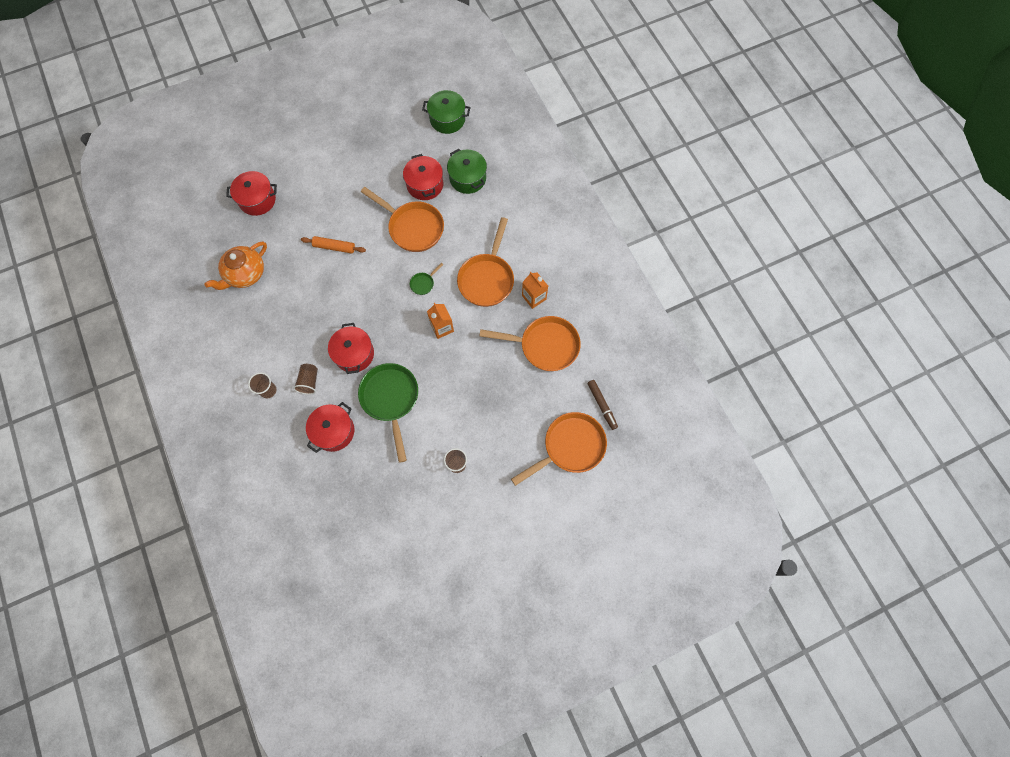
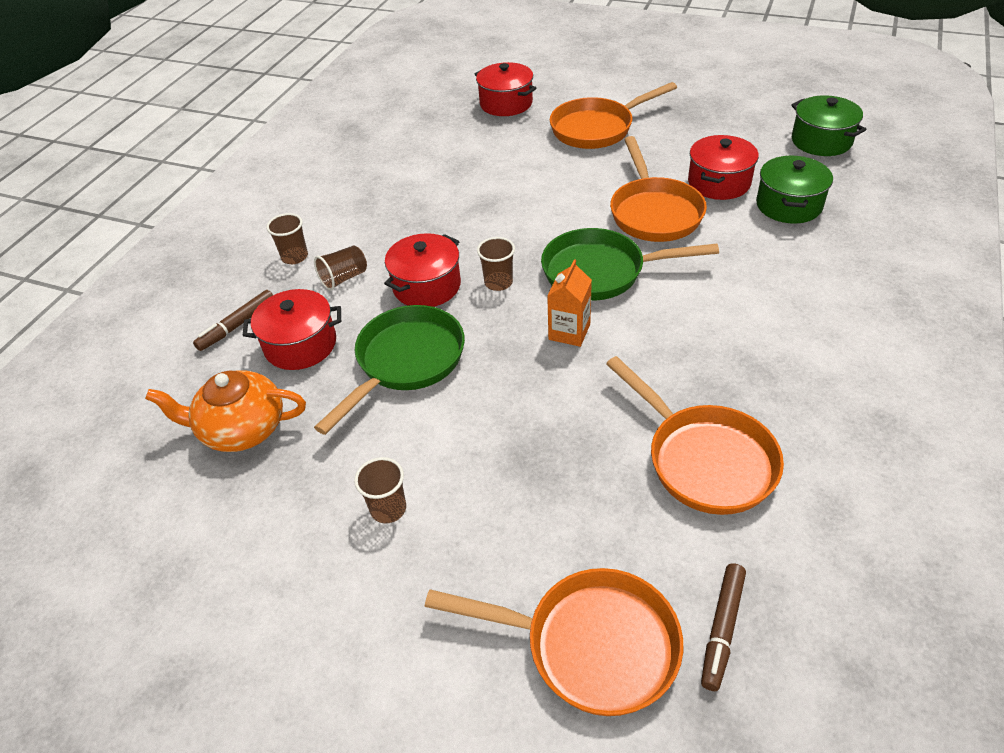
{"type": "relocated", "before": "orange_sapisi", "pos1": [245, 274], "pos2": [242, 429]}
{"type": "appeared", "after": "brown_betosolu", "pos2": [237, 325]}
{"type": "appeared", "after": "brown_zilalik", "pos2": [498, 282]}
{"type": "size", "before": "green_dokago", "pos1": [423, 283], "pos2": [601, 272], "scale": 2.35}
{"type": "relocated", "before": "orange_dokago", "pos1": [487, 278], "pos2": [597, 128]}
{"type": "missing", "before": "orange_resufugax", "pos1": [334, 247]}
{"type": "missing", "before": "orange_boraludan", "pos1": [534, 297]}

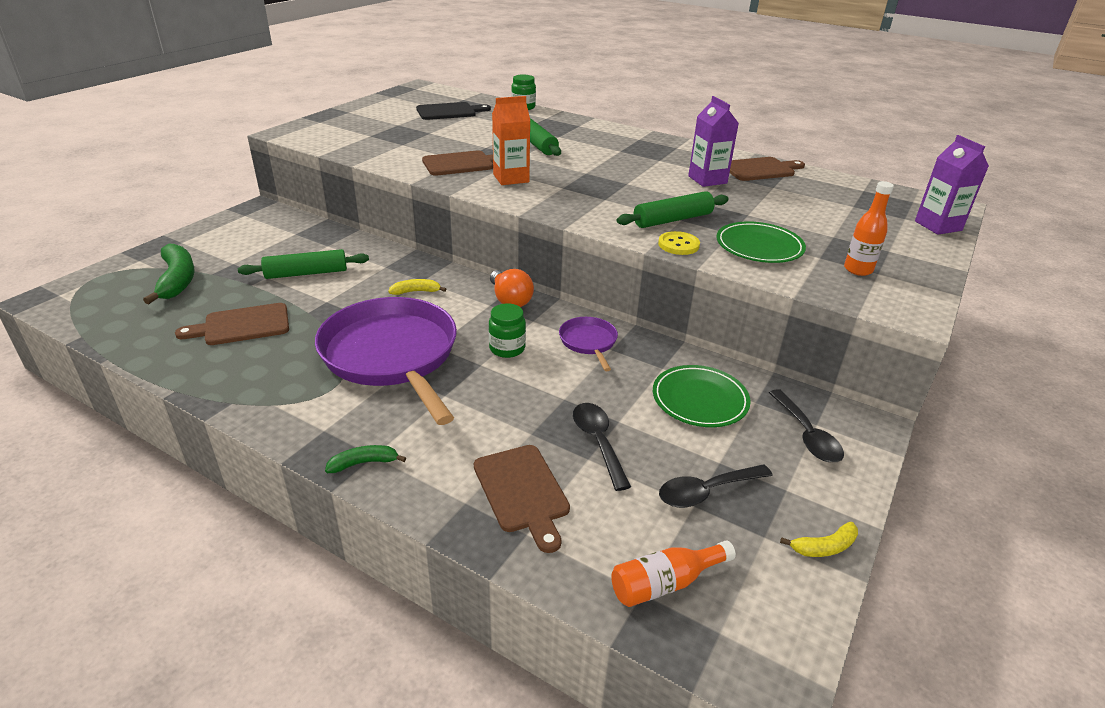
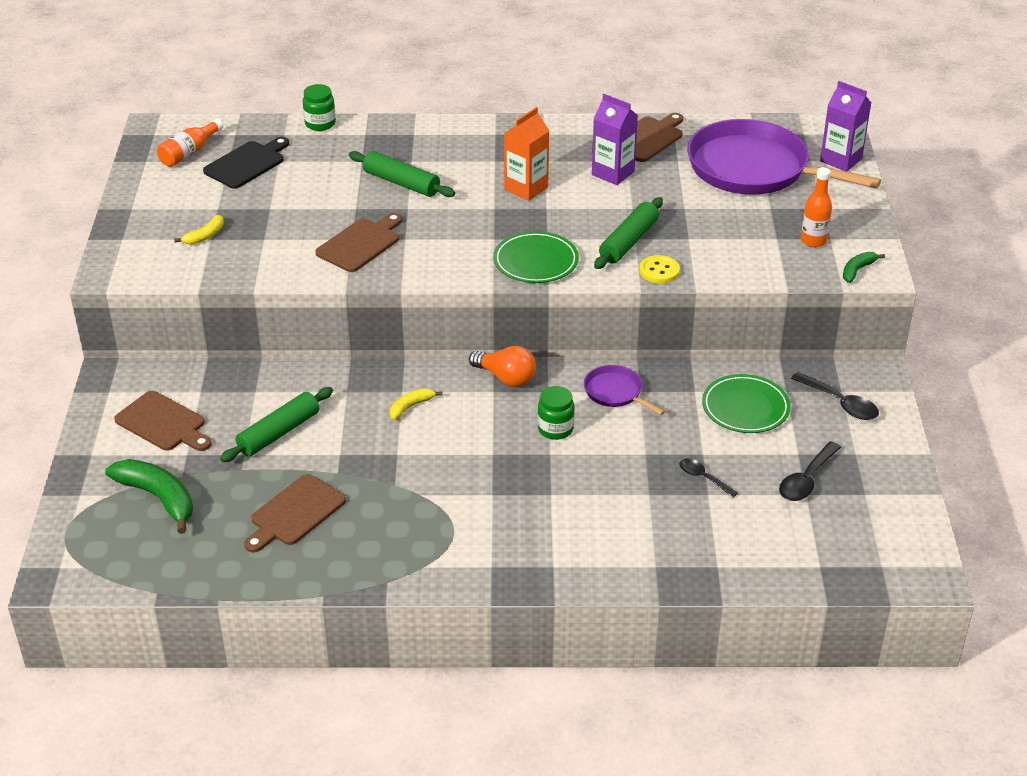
{"type": "relocated", "before": "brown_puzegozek", "pos1": [522, 492], "pos2": [163, 423]}
{"type": "relocated", "before": "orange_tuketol", "pos1": [665, 583], "pos2": [189, 152]}
{"type": "relocated", "before": "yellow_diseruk", "pos1": [824, 547], "pos2": [205, 236]}
{"type": "relocated", "before": "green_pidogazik", "pos1": [759, 246], "pos2": [536, 261]}
{"type": "relocated", "before": "orange_boraludan", "pos1": [511, 178], "pos2": [526, 188]}
{"type": "size", "before": "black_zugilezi", "pos1": [598, 442], "pos2": [703, 478], "scale": 0.65}
{"type": "relocated", "before": "purple_dokago", "pos1": [391, 355], "pos2": [753, 169]}
{"type": "relocated", "before": "green_diseruk", "pos1": [364, 463], "pos2": [857, 270]}

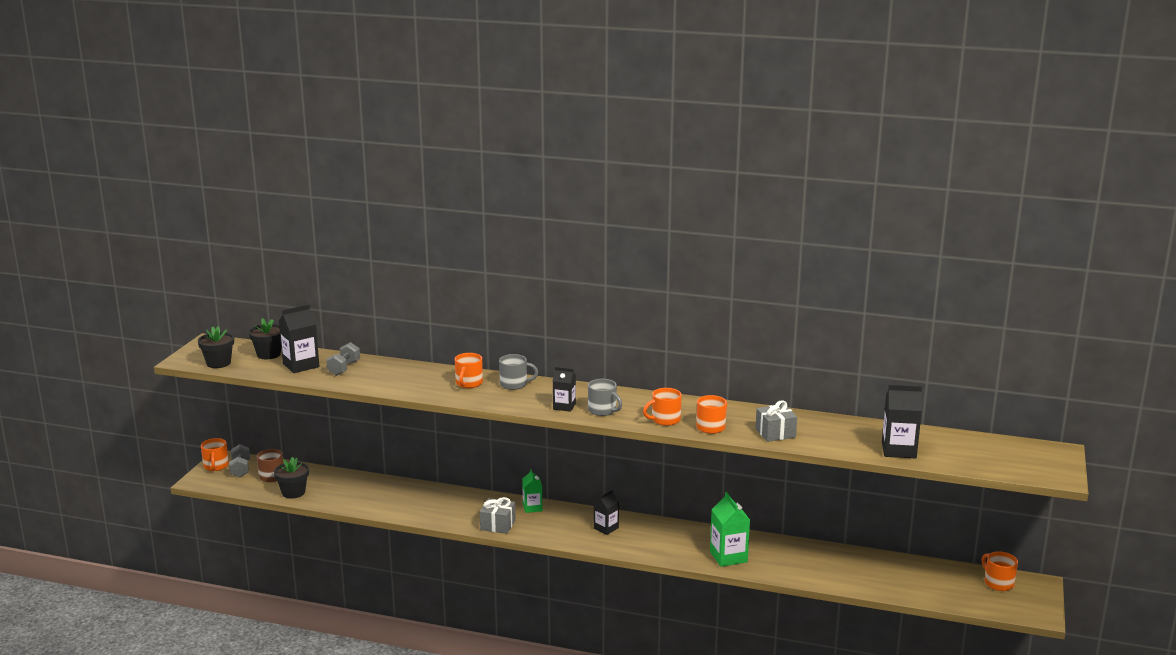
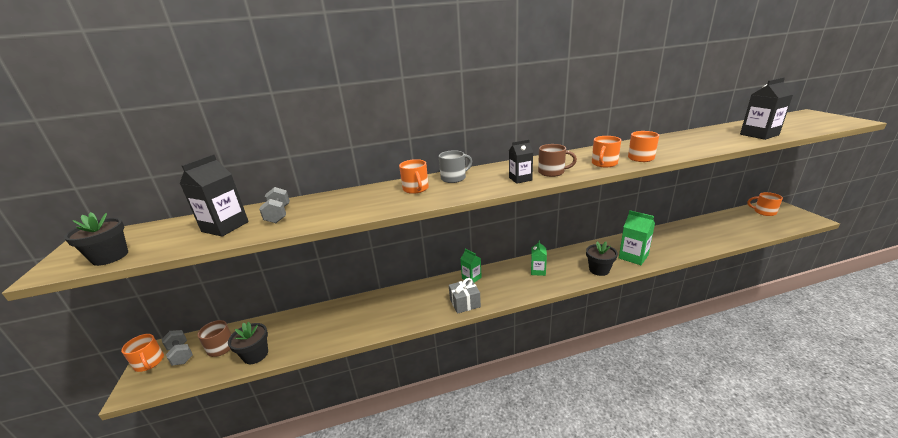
{"type": "colour", "before": "black_boraludan", "after": "green_boraludan", "pos1": [606, 528], "pos2": [538, 271]}
{"type": "colour", "before": "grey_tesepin", "after": "brown_tesepin", "pos1": [603, 410], "pos2": [552, 172]}
{"type": "relocated", "before": "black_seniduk", "pos1": [268, 354], "pos2": [599, 270]}
{"type": "missing", "before": "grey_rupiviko", "pos1": [775, 433]}

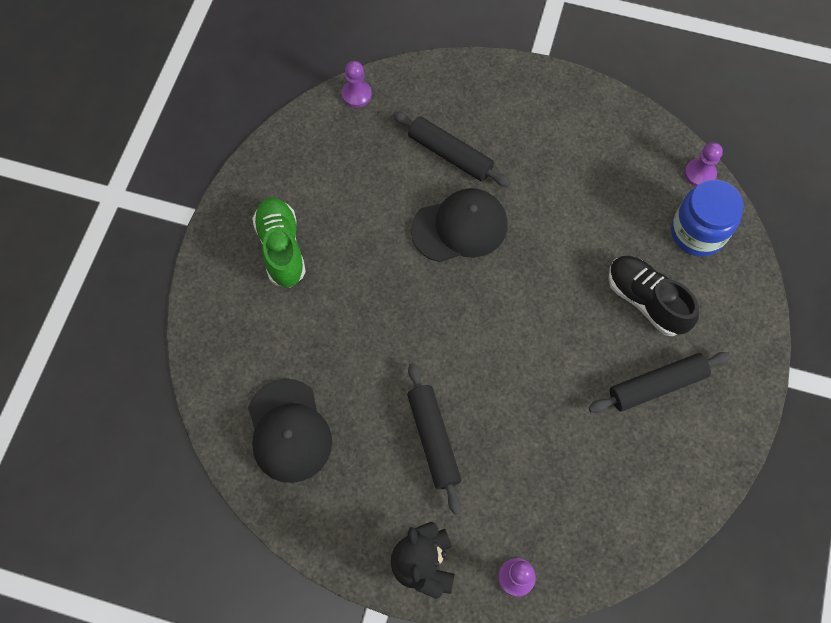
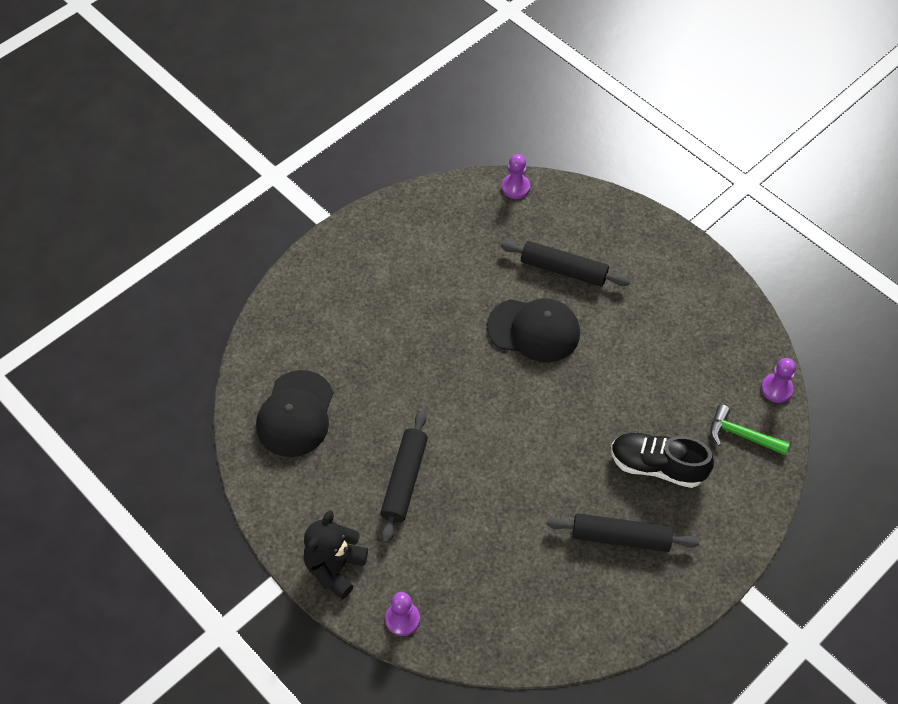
{"type": "spun", "before": "black_resufugax", "pos1": [450, 154], "pos2": [563, 270], "turn": -45}
{"type": "spun", "before": "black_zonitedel", "pos1": [646, 301], "pos2": [657, 466], "turn": -60}
{"type": "exchanged", "before": "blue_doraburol", "after": "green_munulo", "pos1": [697, 233], "pos2": [741, 435]}
{"type": "missing", "before": "green_zonitedel", "pos1": [281, 248]}

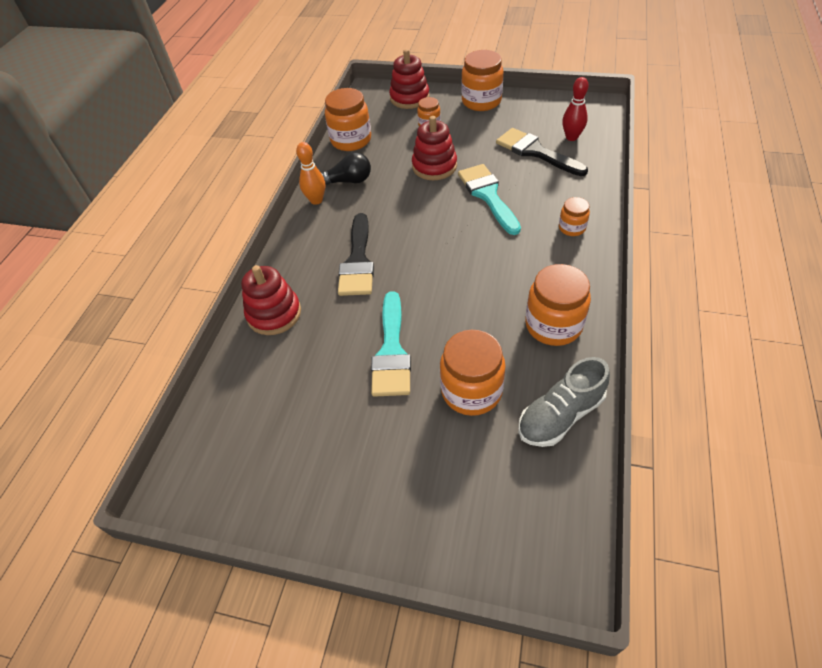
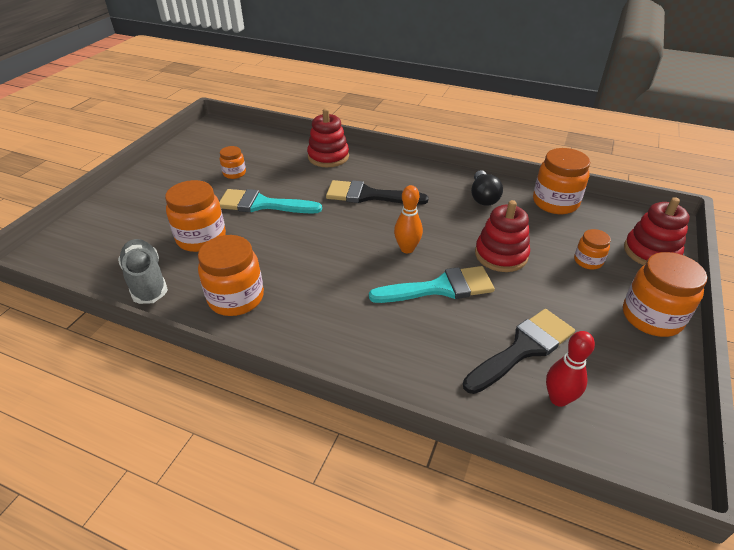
{"type": "relocated", "before": "orange_doraburol", "pos1": [572, 228], "pos2": [234, 173]}
{"type": "relocated", "before": "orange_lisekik", "pos1": [316, 200], "pos2": [407, 249]}

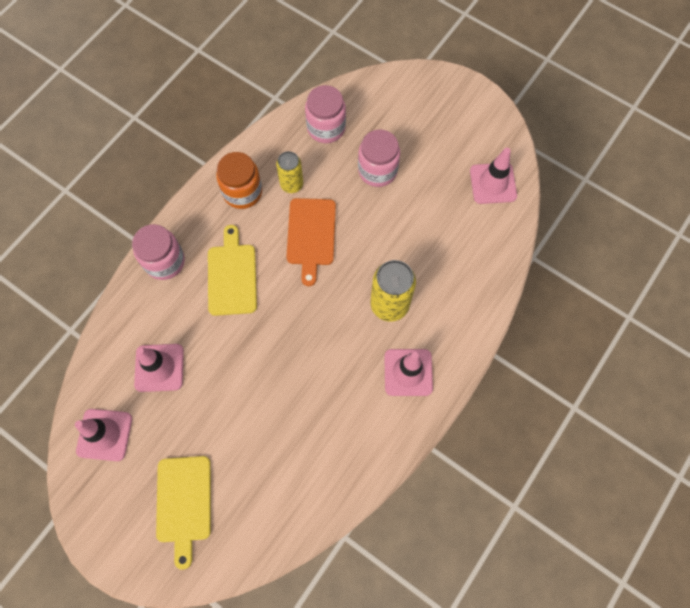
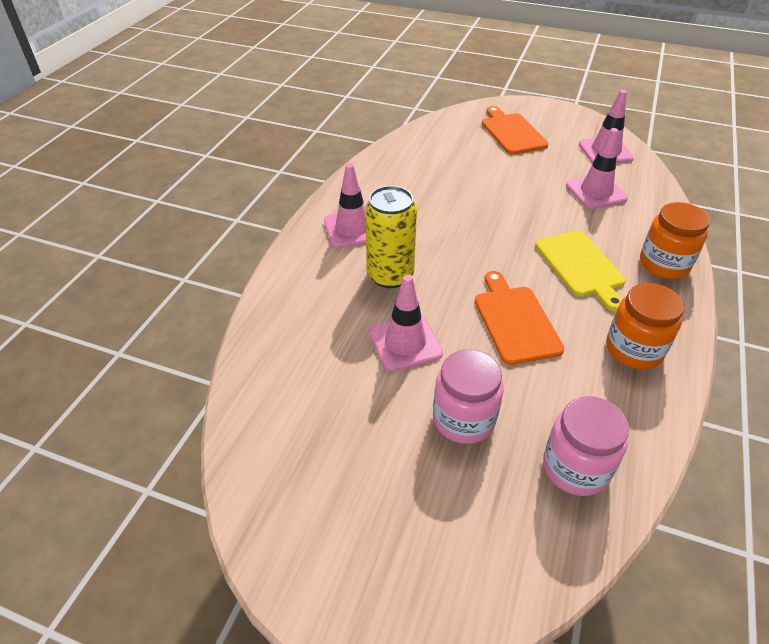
{"type": "relocated", "before": "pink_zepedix", "pos1": [493, 183], "pos2": [405, 343]}
{"type": "colour", "before": "yellow_puzegozek", "after": "orange_puzegozek", "pos1": [184, 503], "pos2": [512, 132]}
{"type": "colour", "before": "pink_doraburol", "after": "orange_doraburol", "pos1": [164, 261], "pos2": [664, 264]}
{"type": "missing", "before": "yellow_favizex", "pos1": [291, 184]}

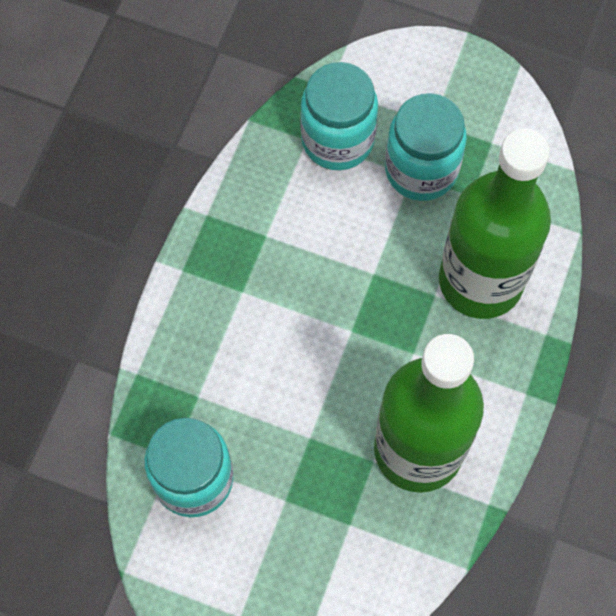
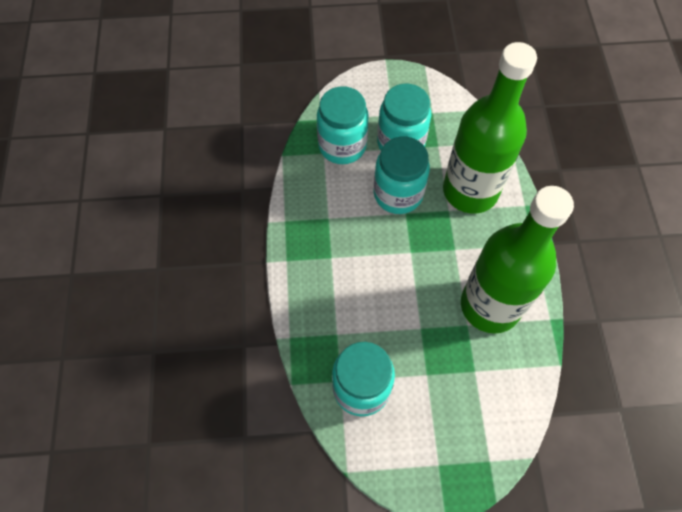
{"type": "appeared", "after": "turquoise_doraburol", "pos2": [398, 194]}

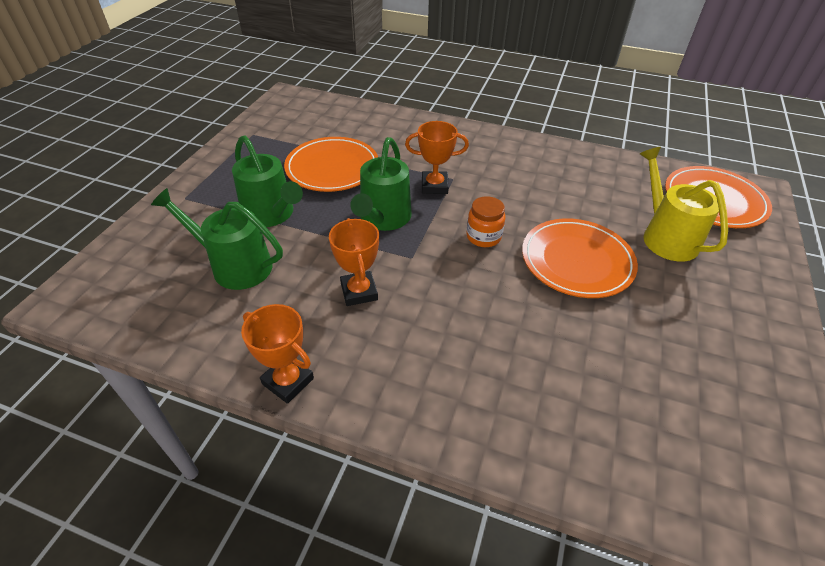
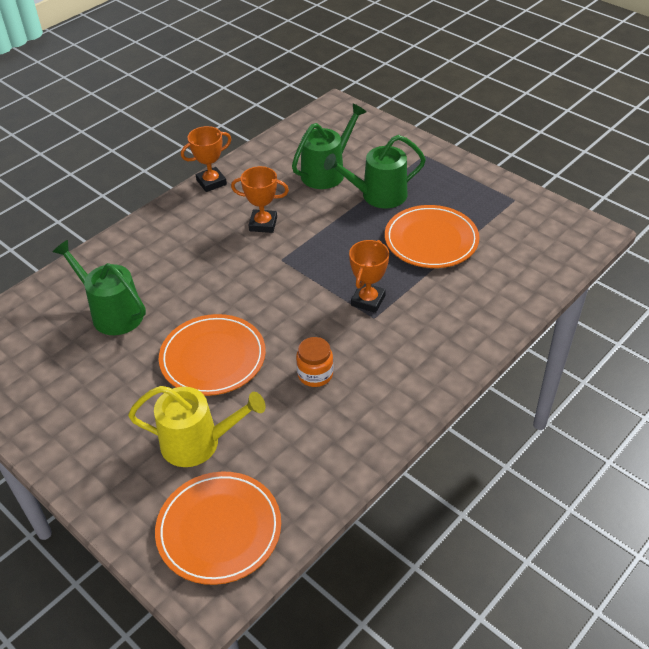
{"type": "relocated", "before": "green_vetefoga", "pos1": [383, 218], "pos2": [112, 313]}
{"type": "relocated", "before": "orange_doraburol", "pos1": [483, 237], "pos2": [315, 374]}

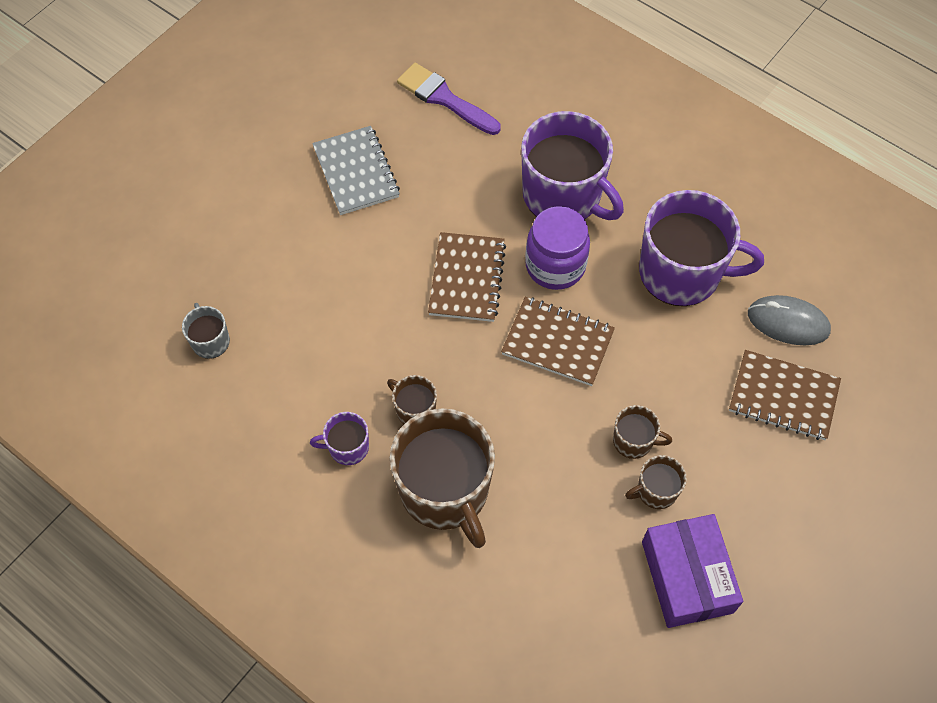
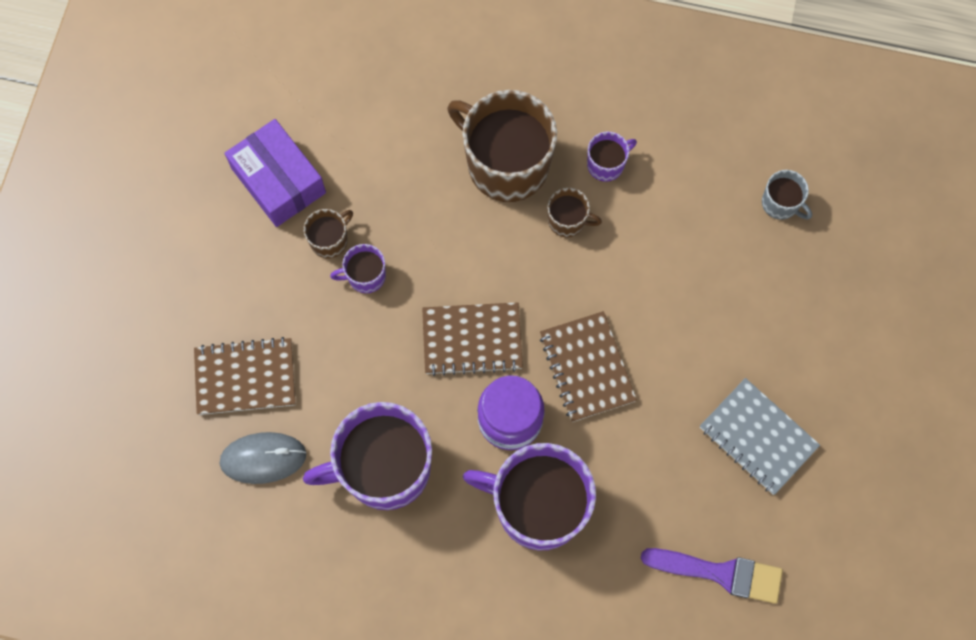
{"type": "colour", "before": "brown_tesepin", "after": "purple_tesepin", "pos1": [634, 441], "pos2": [365, 276]}

